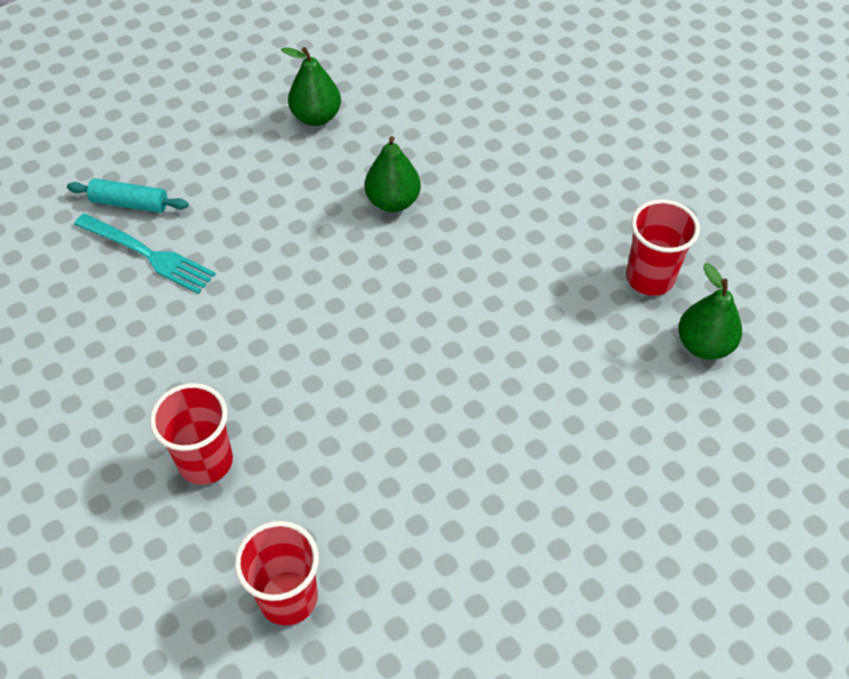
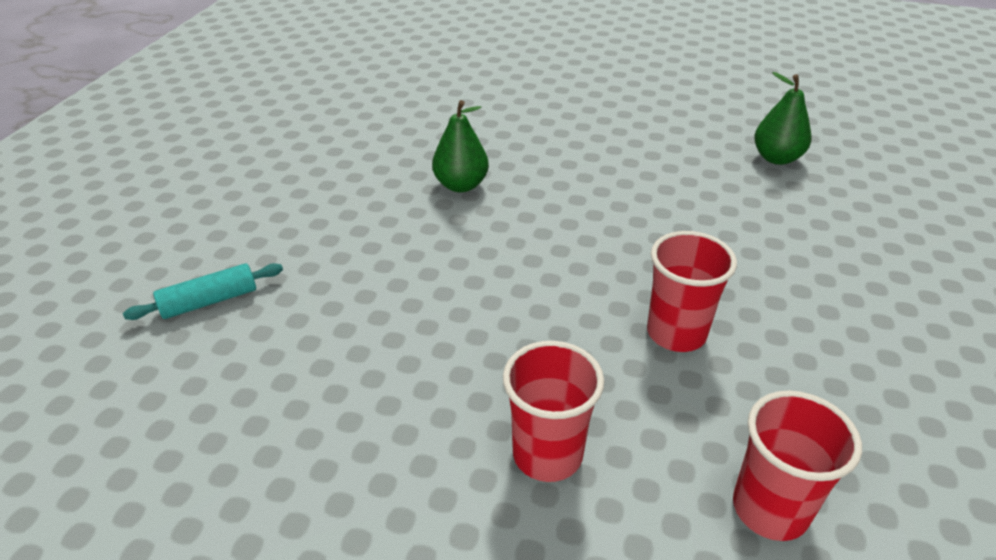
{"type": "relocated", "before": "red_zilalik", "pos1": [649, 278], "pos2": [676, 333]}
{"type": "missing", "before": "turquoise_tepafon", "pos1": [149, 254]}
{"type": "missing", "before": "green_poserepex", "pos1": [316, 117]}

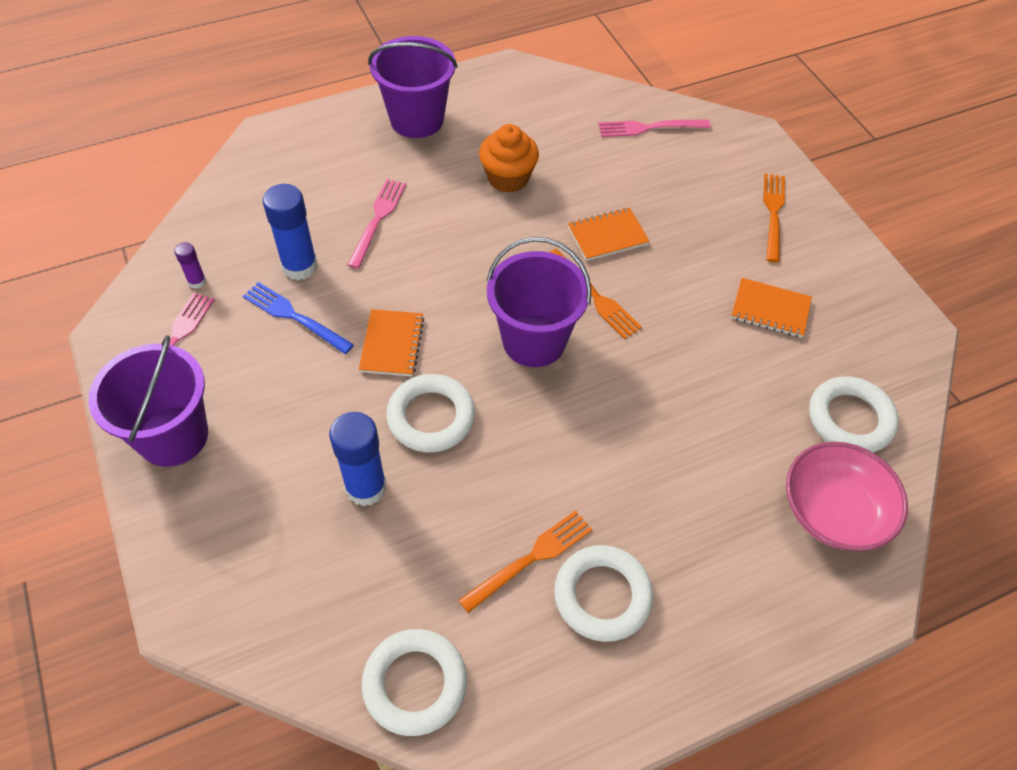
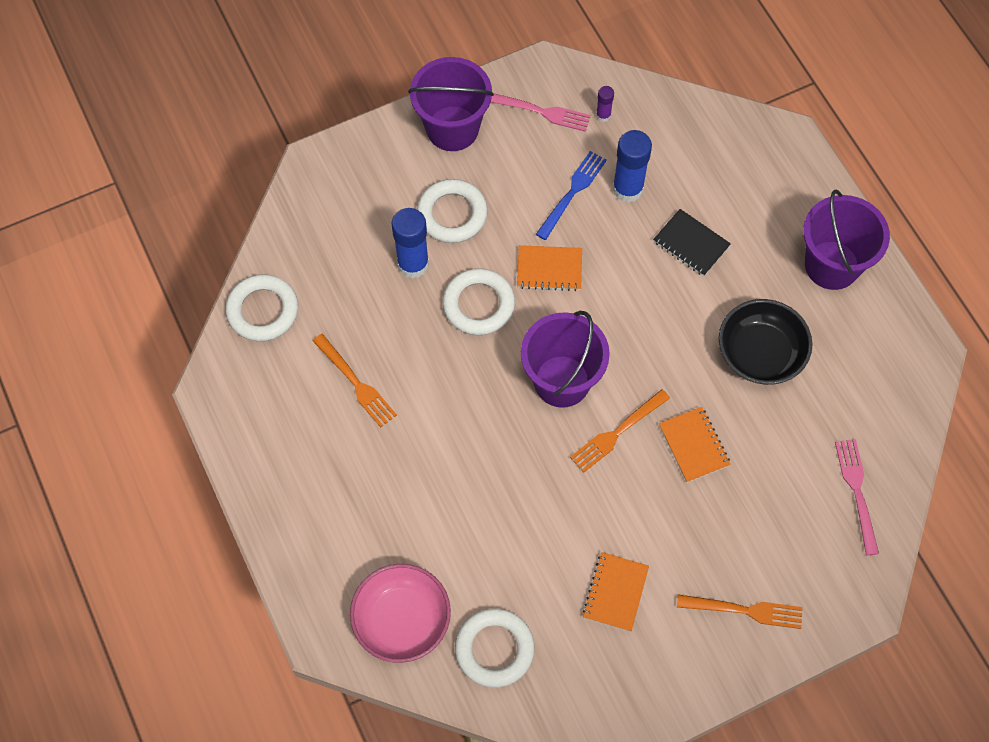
{"type": "relocated", "before": "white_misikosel", "pos1": [602, 596], "pos2": [452, 214]}
{"type": "exchanged", "before": "pink_tepafon", "after": "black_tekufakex", "pos1": [378, 219], "pos2": [691, 244]}
{"type": "exchanged", "before": "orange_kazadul", "after": "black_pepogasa", "pos1": [508, 178], "pos2": [760, 353]}

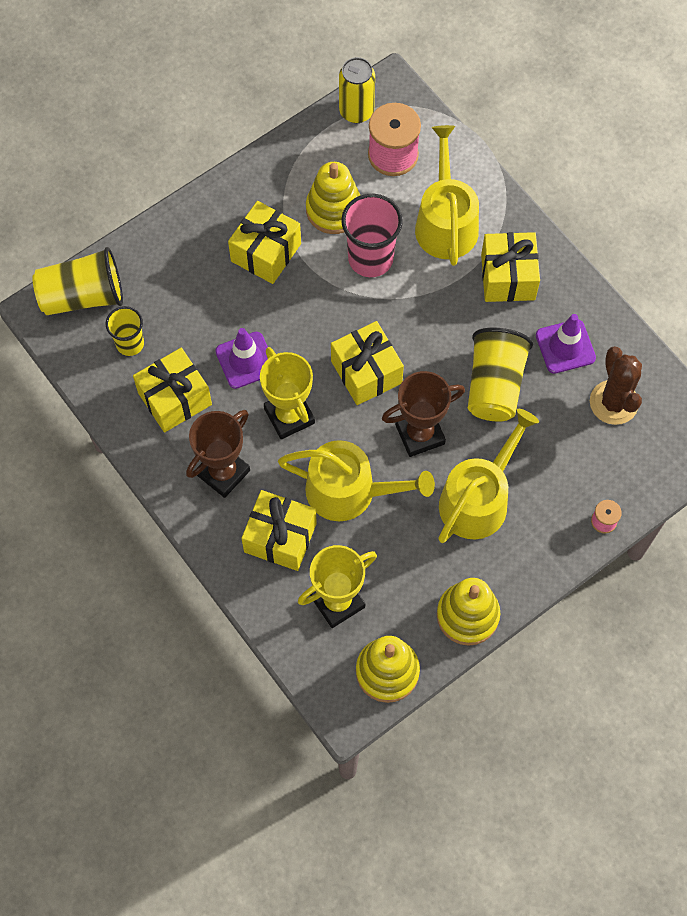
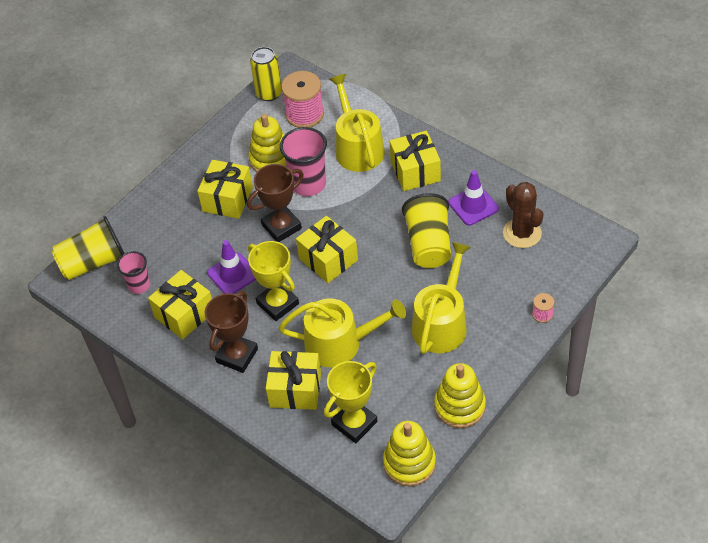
{"type": "colour", "before": "yellow_zilalik", "after": "pink_zilalik", "pos1": [130, 344], "pos2": [139, 285]}
{"type": "relocated", "before": "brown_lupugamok", "pos1": [420, 434], "pos2": [281, 227]}

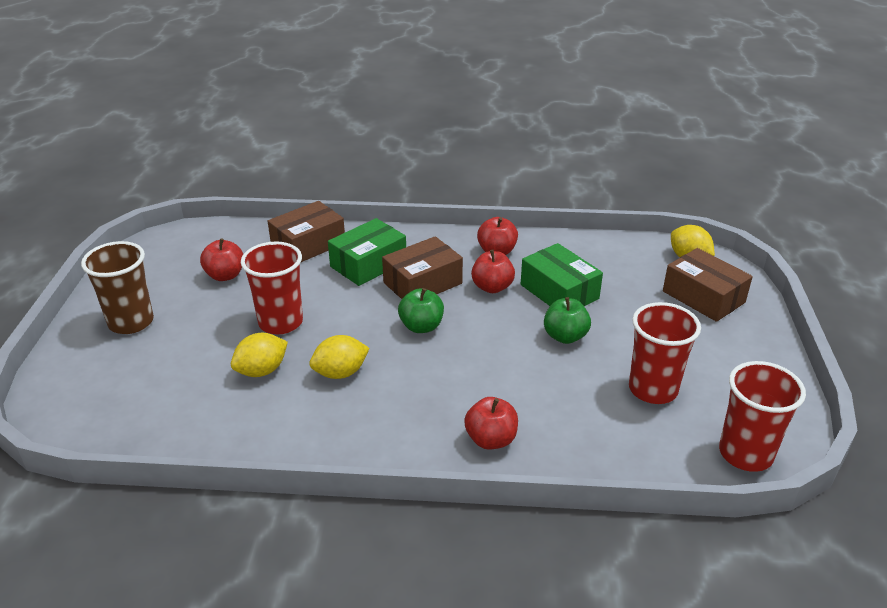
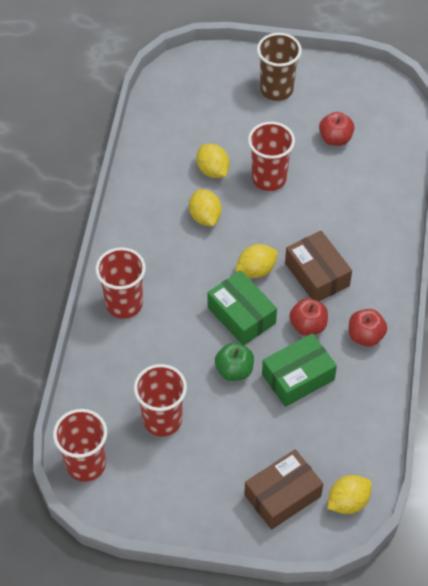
{"type": "exchanged", "before": "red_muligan", "after": "red_zilalik", "pos1": [491, 439], "pos2": [124, 304]}
{"type": "relocated", "before": "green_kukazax", "pos1": [368, 264], "pos2": [241, 315]}
{"type": "exchanged", "before": "green_muligan", "after": "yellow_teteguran", "pos1": [421, 326], "pos2": [256, 270]}
{"type": "missing", "before": "brown_kukazax", "pos1": [308, 244]}

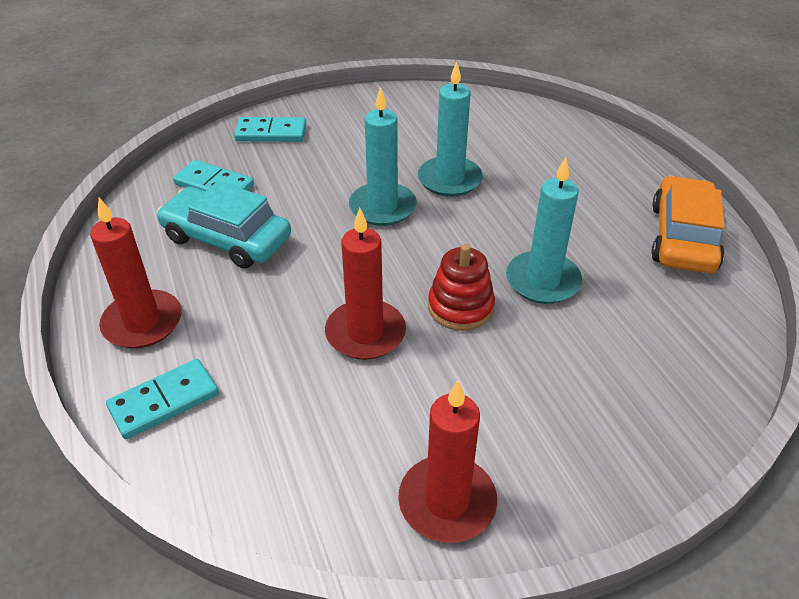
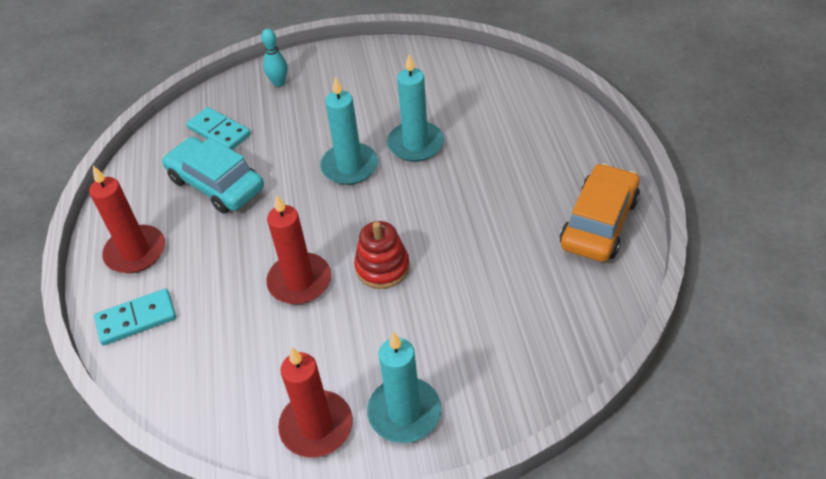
{"type": "exchanged", "before": "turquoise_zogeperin", "after": "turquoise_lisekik", "pos1": [271, 133], "pos2": [279, 83]}
{"type": "relocated", "before": "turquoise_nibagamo", "pos1": [542, 281], "pos2": [404, 412]}

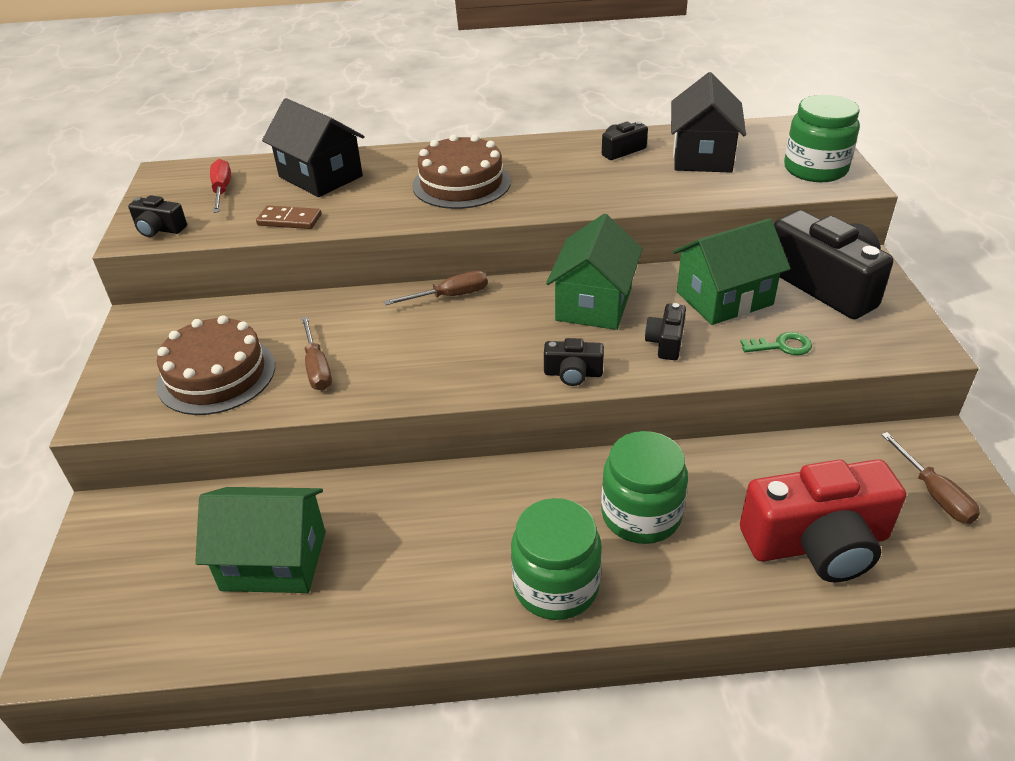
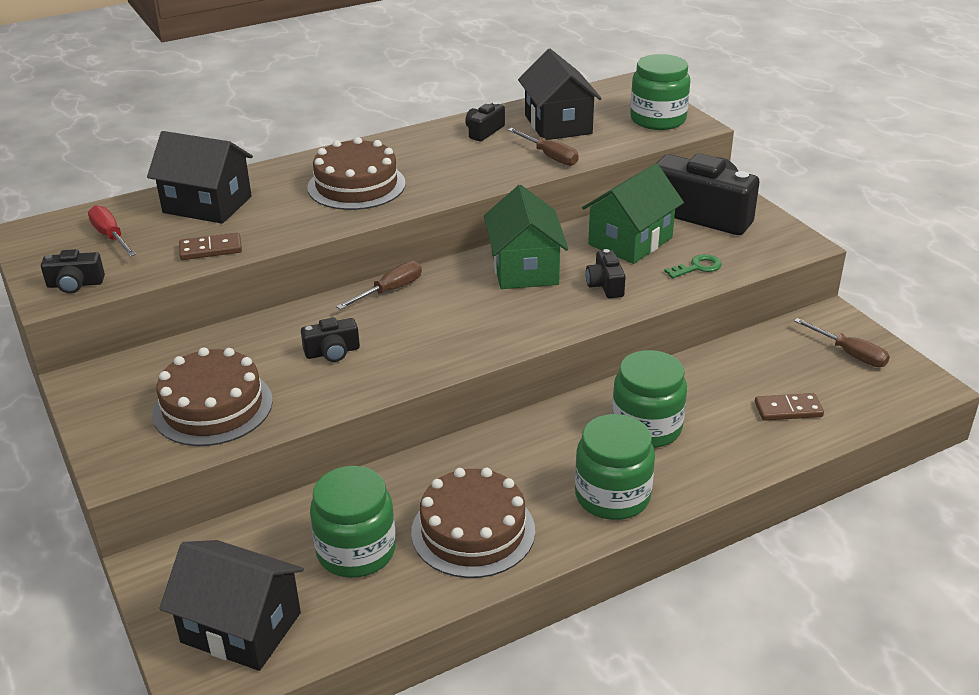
{"type": "appeared", "after": "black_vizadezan", "pos2": [241, 627]}
{"type": "relocated", "before": "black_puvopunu", "pos1": [573, 373], "pos2": [332, 352]}
{"type": "exchanged", "before": "green_vizadezan", "after": "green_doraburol", "pos1": [274, 560], "pos2": [356, 551]}
{"type": "appeared", "after": "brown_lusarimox", "pos2": [473, 531]}
{"type": "relocated", "before": "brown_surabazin", "pos1": [317, 368], "pos2": [549, 156]}
{"type": "exchanged", "before": "red_puvopunu", "after": "brown_zogeperin", "pos1": [817, 543], "pos2": [788, 410]}

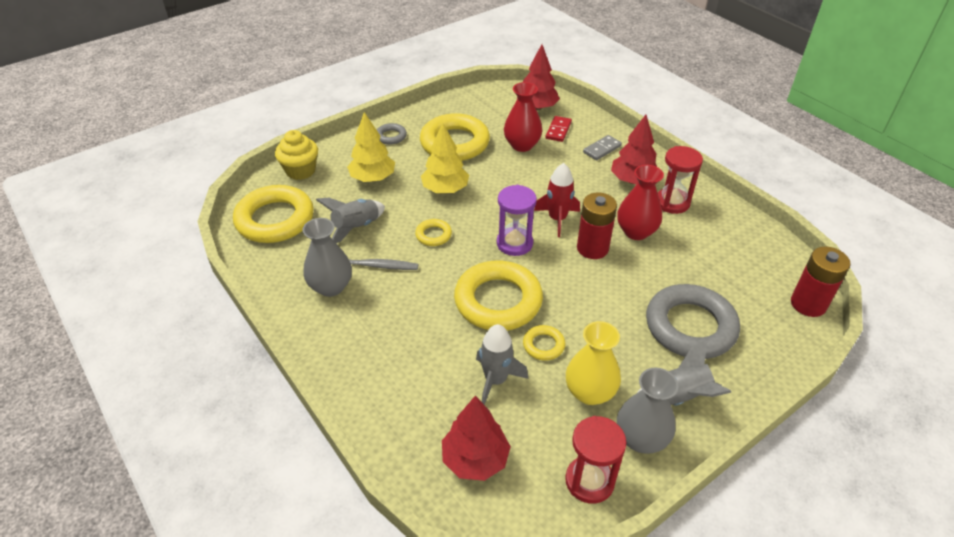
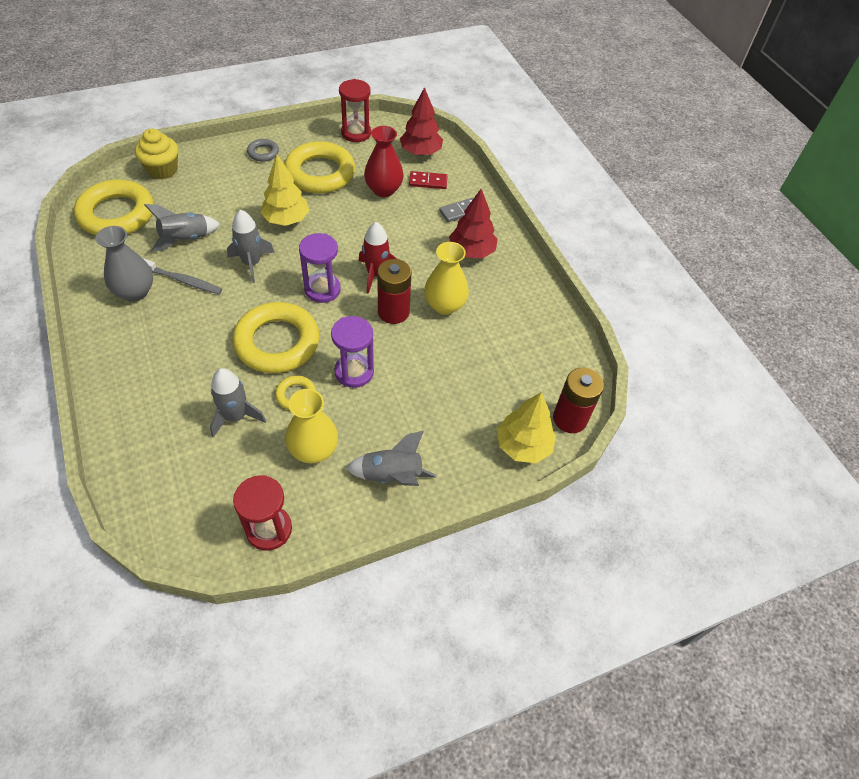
{"type": "exchanged", "before": "yellow_misikosel", "after": "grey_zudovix", "pos1": [433, 235], "pos2": [252, 263]}
{"type": "appeared", "after": "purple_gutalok", "pos2": [354, 372]}
{"type": "relocated", "before": "red_gutalok", "pos1": [672, 202], "pos2": [356, 133]}
{"type": "spun", "before": "red_zogeperin", "pos1": [558, 130], "pos2": [428, 182], "turn": 60}
{"type": "colour", "before": "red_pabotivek", "after": "yellow_pabotivek", "pos1": [636, 232], "pos2": [444, 305]}
{"type": "relocated", "before": "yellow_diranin", "pos1": [373, 178], "pos2": [523, 445]}
{"type": "missing", "before": "red_diranin", "pos1": [475, 459]}
{"type": "missing", "before": "grey_pabotivek", "pos1": [641, 439]}
{"type": "missing", "before": "grey_misikosel", "pos1": [690, 326]}

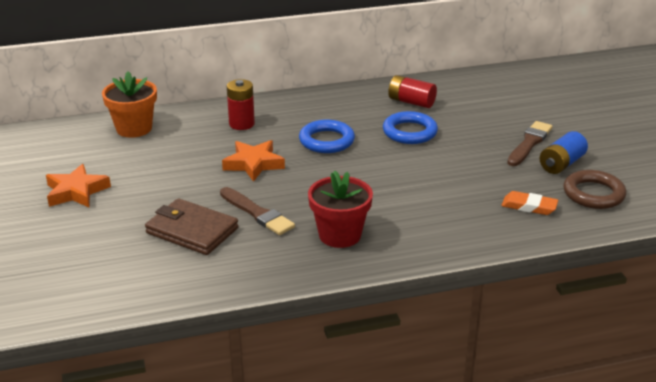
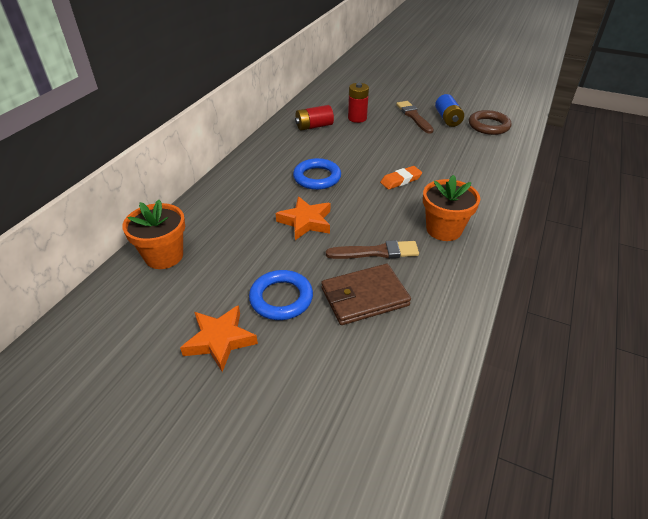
{"type": "relocated", "before": "blue_misikosel", "pos1": [409, 132], "pos2": [281, 298]}
{"type": "relocated", "before": "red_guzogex", "pos1": [241, 124], "pos2": [357, 118]}
{"type": "relocated", "before": "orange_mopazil", "pos1": [529, 206], "pos2": [400, 180]}
{"type": "colour", "before": "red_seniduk", "after": "orange_seniduk", "pos1": [340, 235], "pos2": [444, 229]}

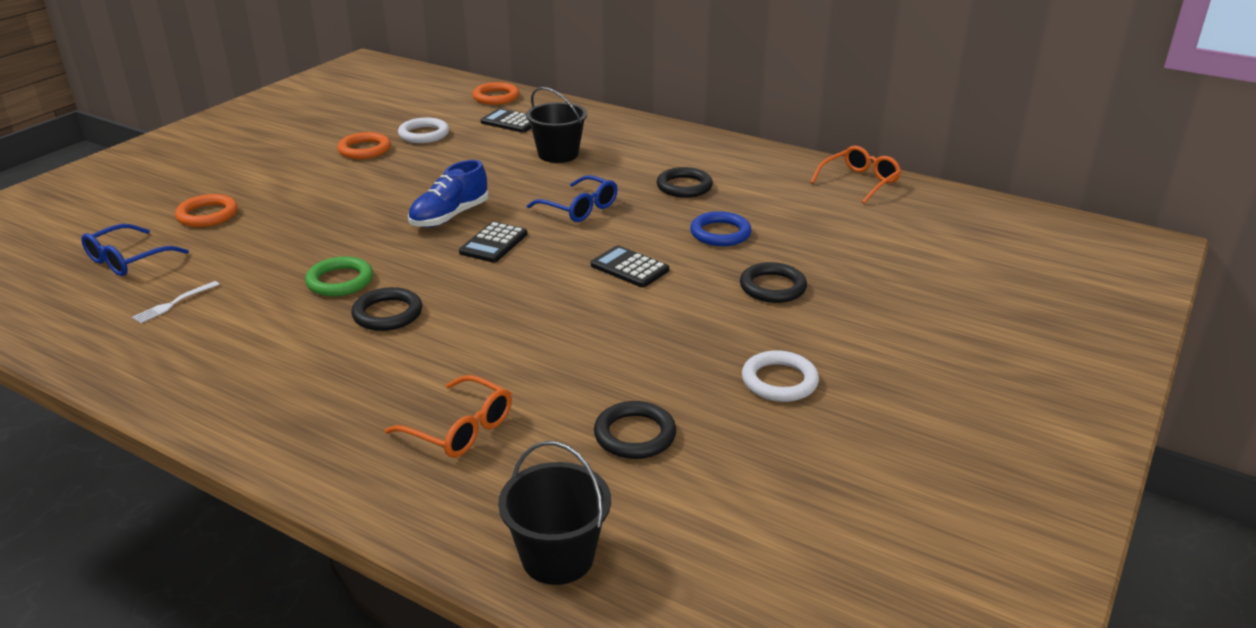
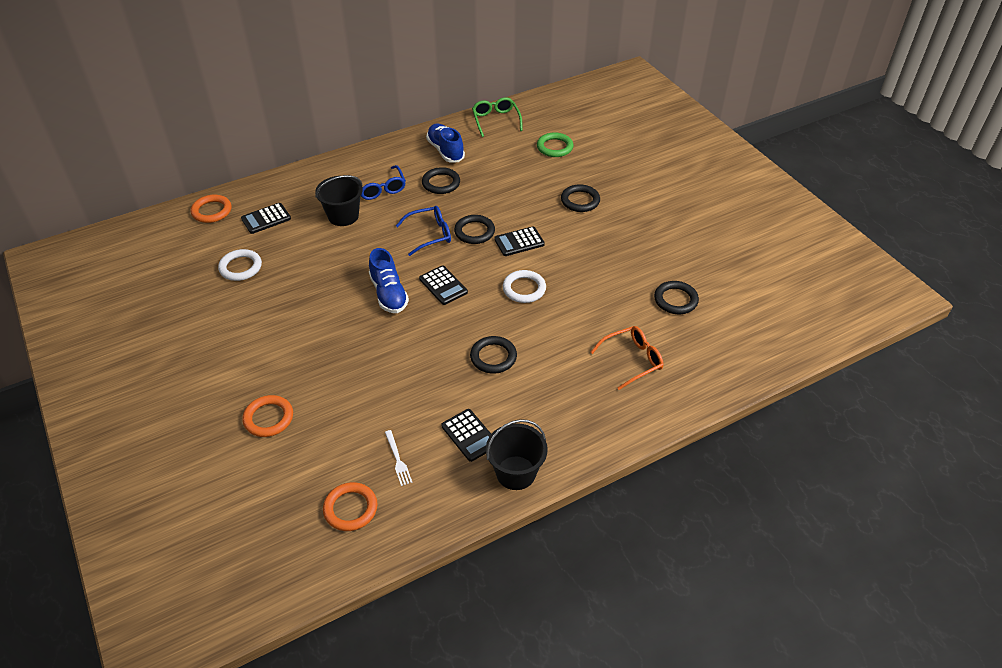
{"type": "relocated", "before": "orange_misikosel", "pos1": [364, 149], "pos2": [350, 509]}
{"type": "relocated", "before": "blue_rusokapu", "pos1": [128, 260], "pos2": [380, 188]}
{"type": "appeared", "after": "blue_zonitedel", "pos2": [445, 151]}
{"type": "appeared", "after": "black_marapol", "pos2": [469, 435]}
{"type": "appeared", "after": "black_misikosel", "pos2": [474, 232]}
{"type": "colour", "before": "orange_rusokapu", "after": "green_rusokapu", "pos1": [859, 182], "pos2": [496, 120]}
{"type": "relocated", "before": "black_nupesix", "pos1": [557, 557], "pos2": [516, 473]}
{"type": "relocated", "before": "white_misikosel", "pos1": [779, 381], "pos2": [524, 289]}
{"type": "relocated", "before": "green_misikosel", "pos1": [340, 281], "pos2": [554, 147]}
{"type": "missing", "before": "blue_misikosel", "pos1": [720, 233]}

